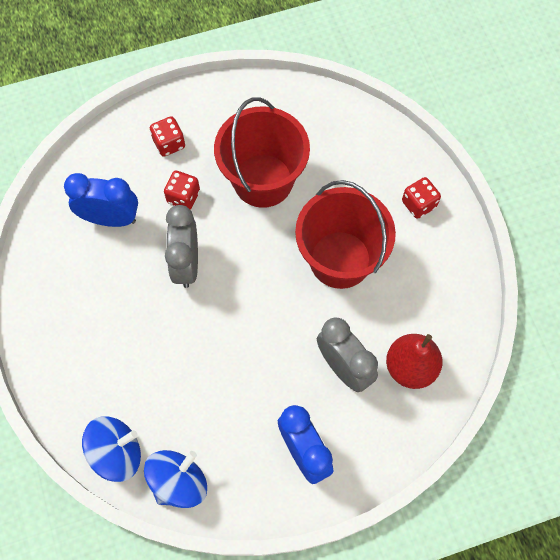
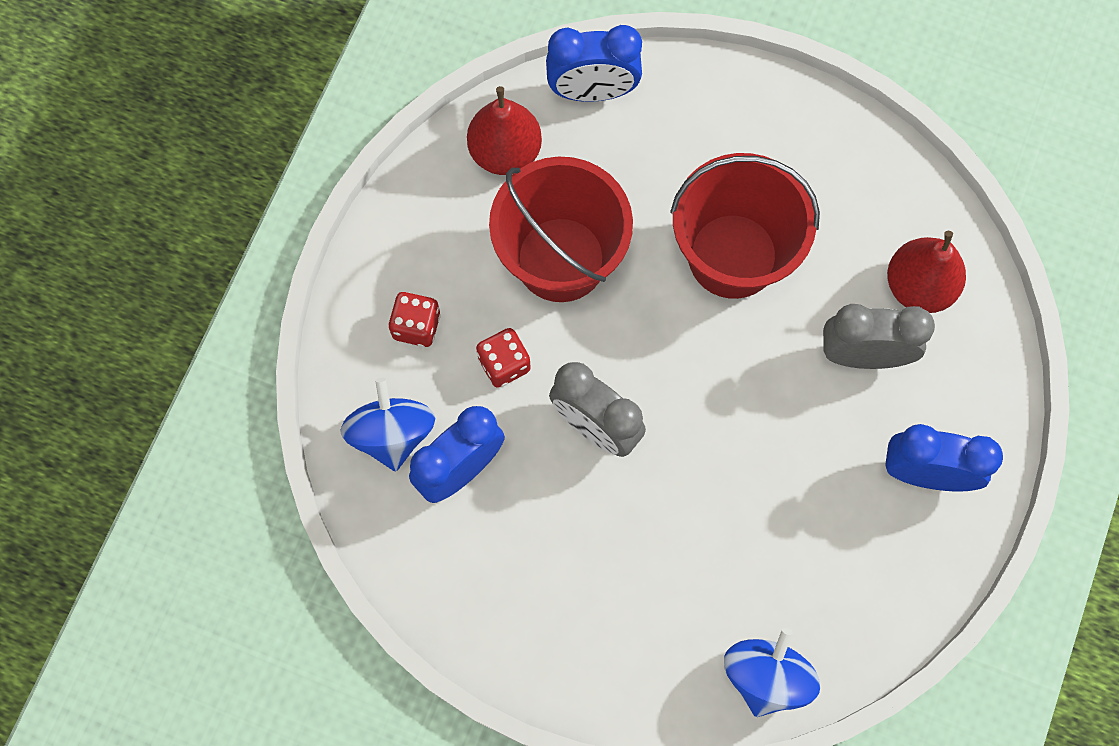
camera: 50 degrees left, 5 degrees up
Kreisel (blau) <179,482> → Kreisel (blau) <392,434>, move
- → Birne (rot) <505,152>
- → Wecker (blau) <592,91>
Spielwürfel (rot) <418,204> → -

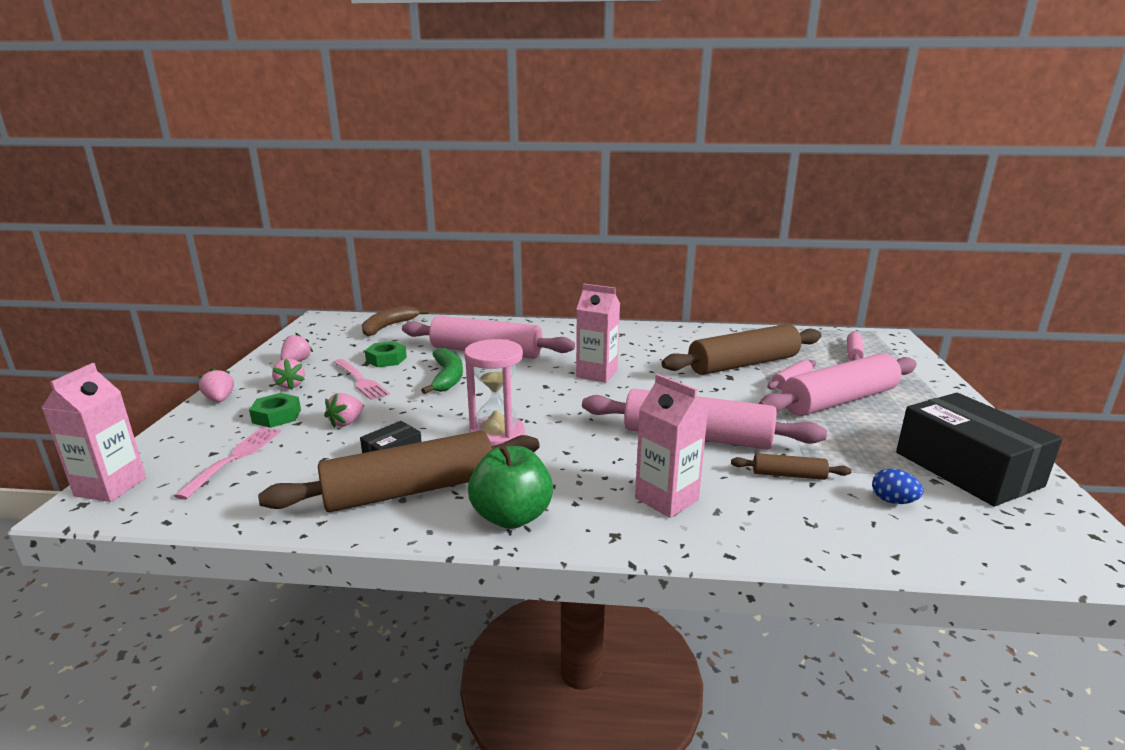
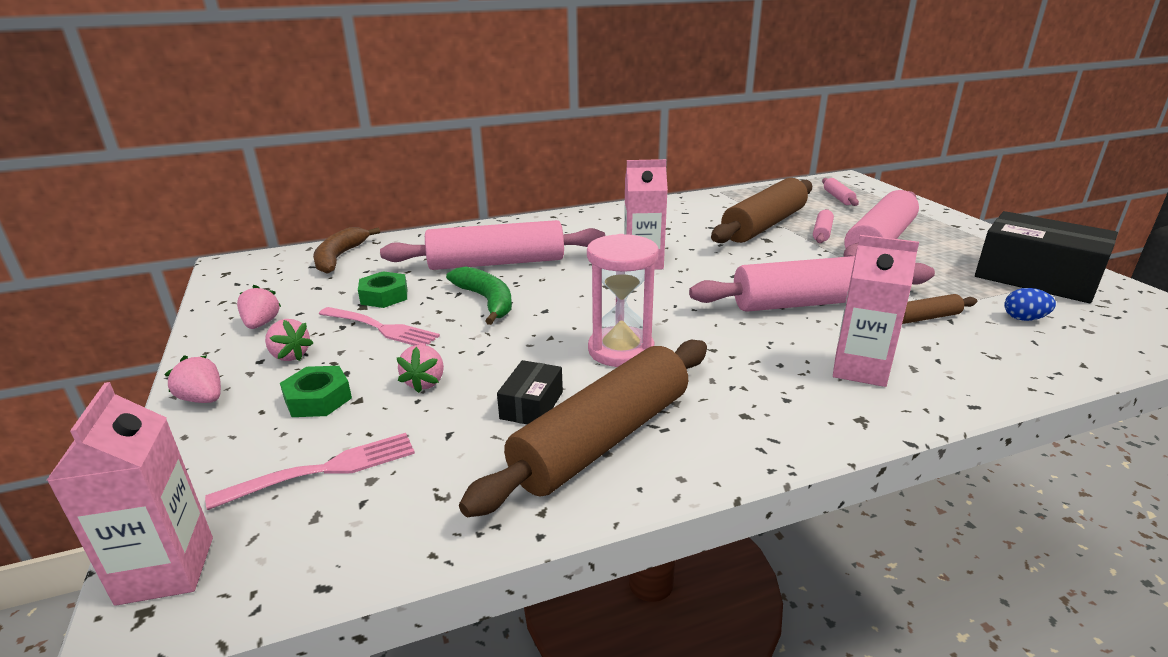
camera: 25 degrees left, 5 degrees up
Gabel (rosa) <234,459> → Gabel (rosa) <323,470>, 75 degrees clockwise
Apfel (grün) <512,516> → -

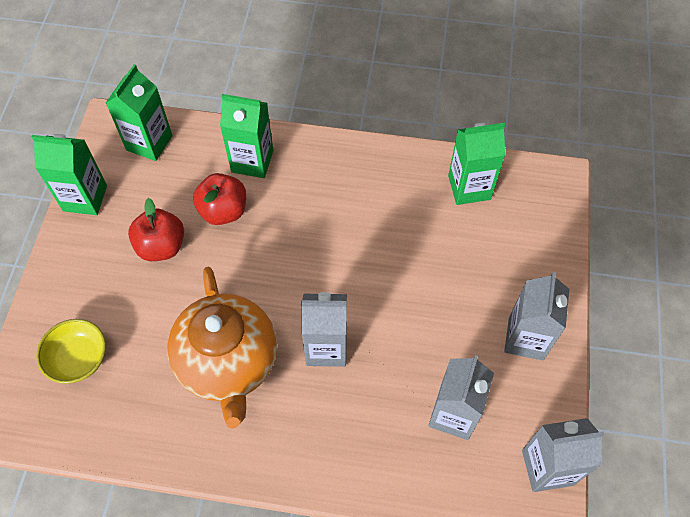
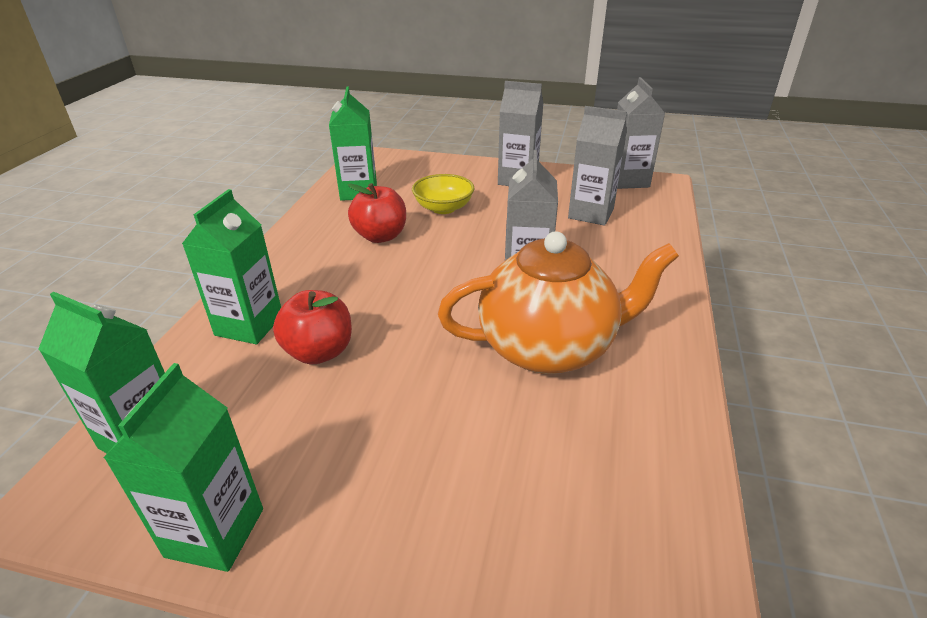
camera: 85 degrees left, 25 degrees down
Apfel (rot) <161,246> → Apfel (rot) <380,236>, move
Schüssel (gelb) <78,359> → Schüssel (gelb) <443,208>, move

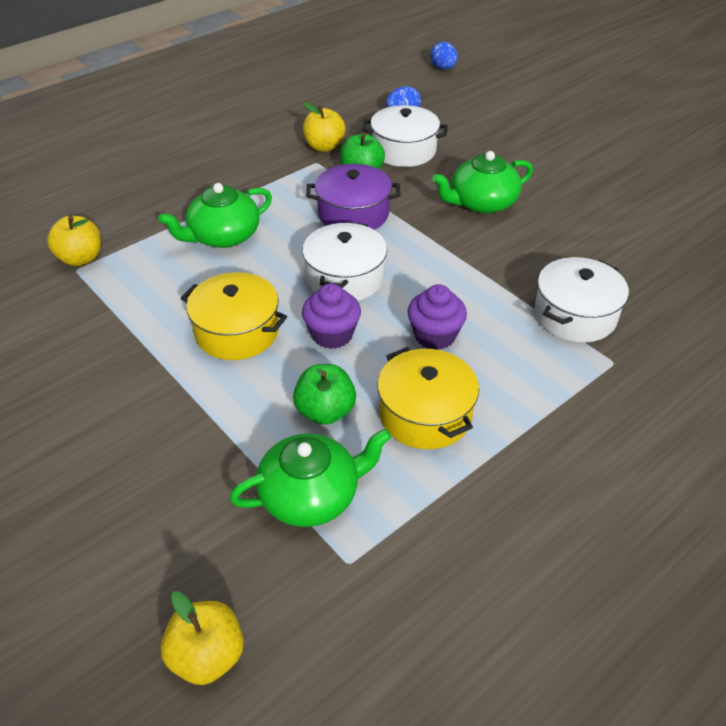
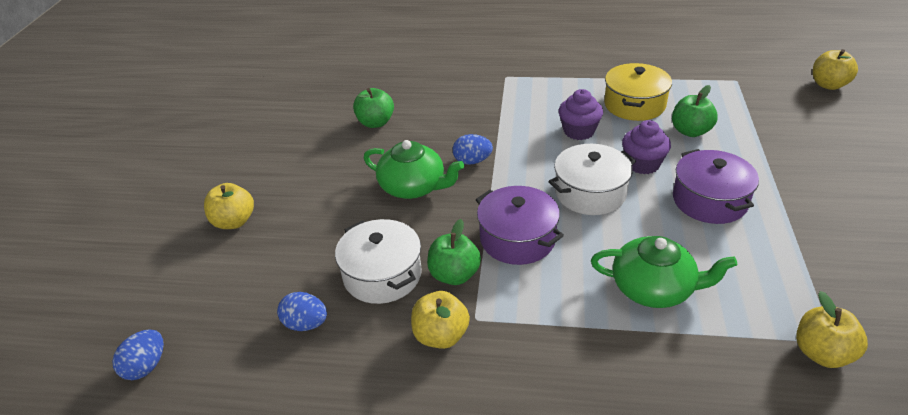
camera: 130 degrees left, 5 degrees down
- → Apfel (gelb) <234,221>
- → Apfel (grün) <375,123>
- → Ei (blau) <472,161>
Kochtopf (gelb) <237,331> → Kochtopf (lila) <709,200>
Teekanne (grün) <311,495> → -
Kochtopf (weiß) <575,315> → -

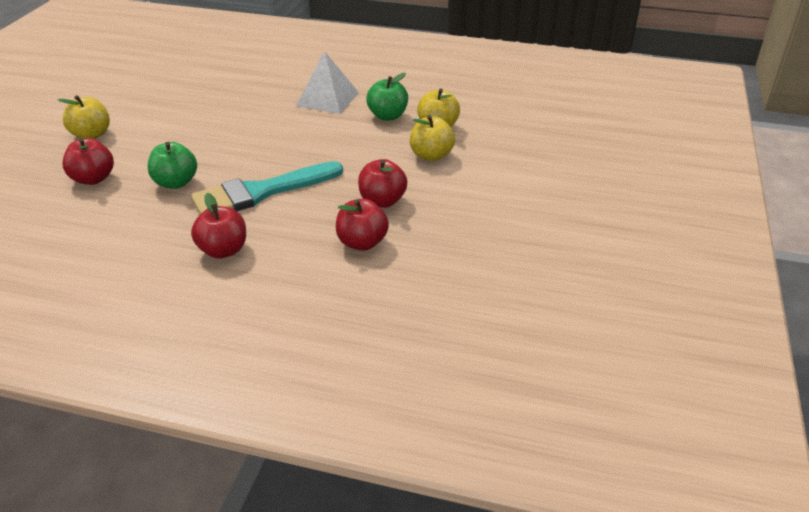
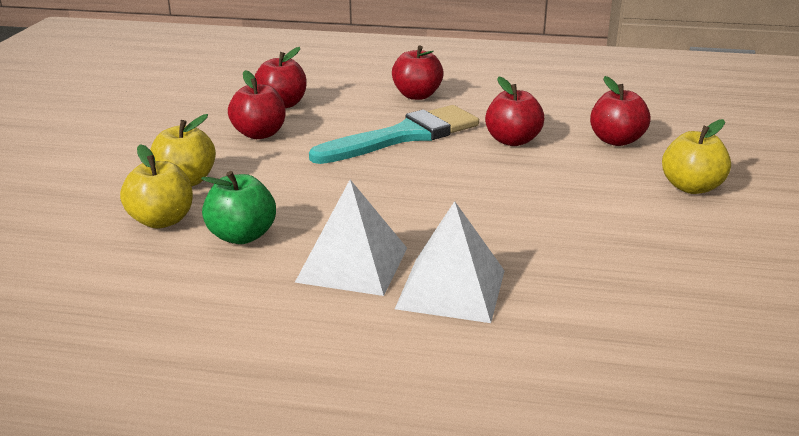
camera: 175 degrees right, 10 degrees down
- → Pyramide (weiß) <451,289>
Apfel (grün) <175,183> → Apfel (rot) <512,141>

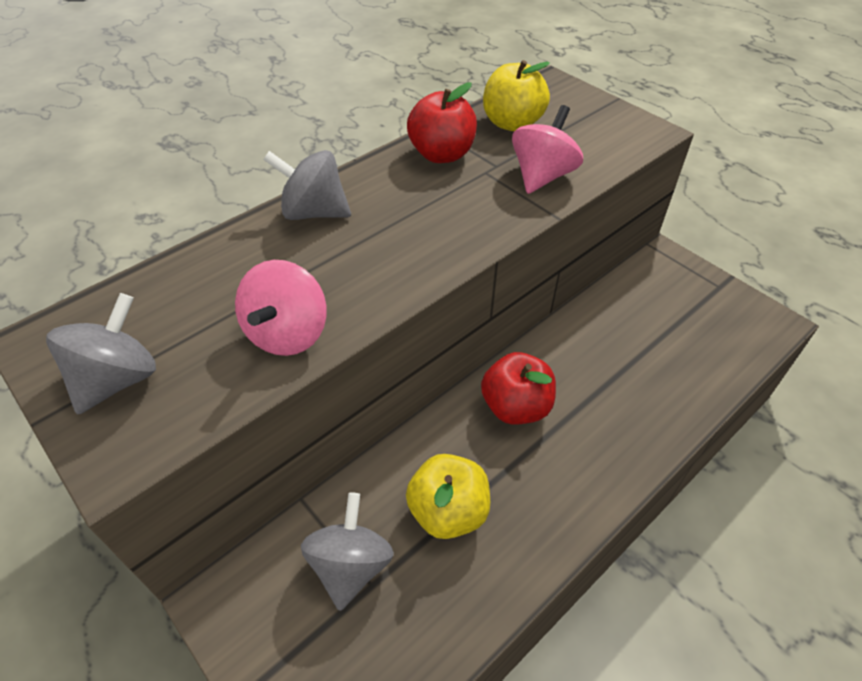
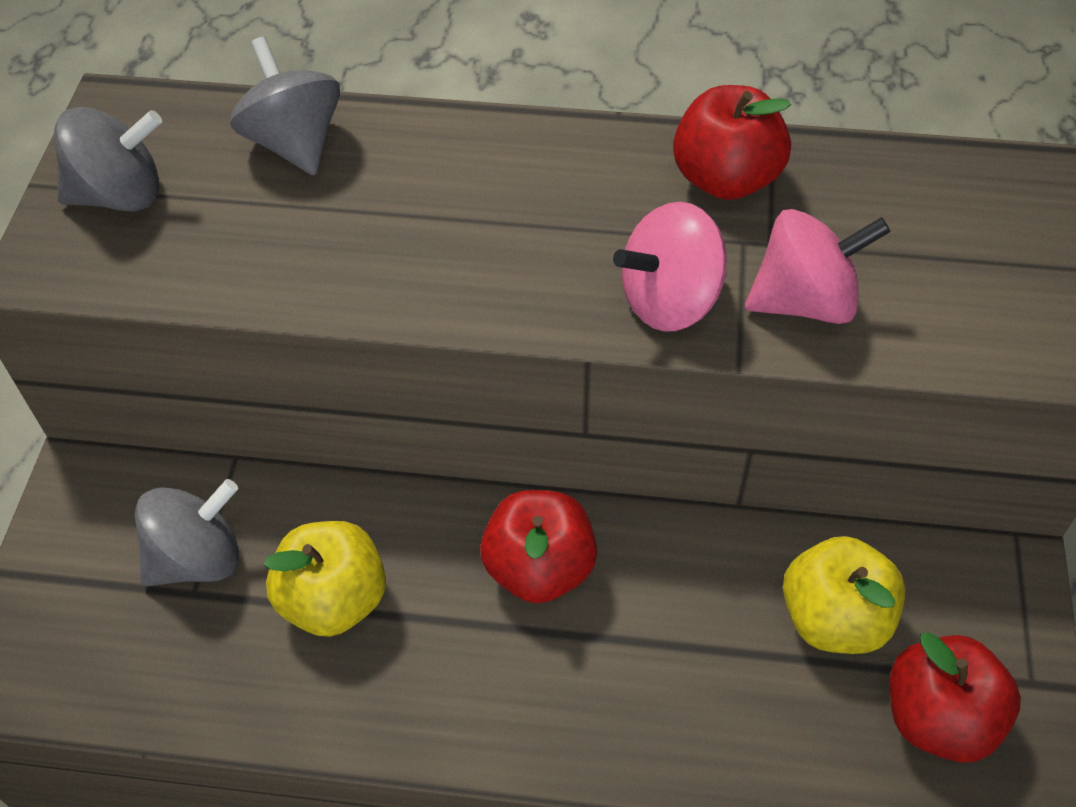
camera: 50 degrees right, 5 degrees up
Kreisel (grau) <314,212> → Kreisel (grau) <294,143>, move
Kreisel (rosa) <288,333> → Kreisel (rosa) <670,301>, move
Apfel (gelb) <512,123> → Apfel (gelb) <834,618>, move
- → Apfel (rot) <938,718>

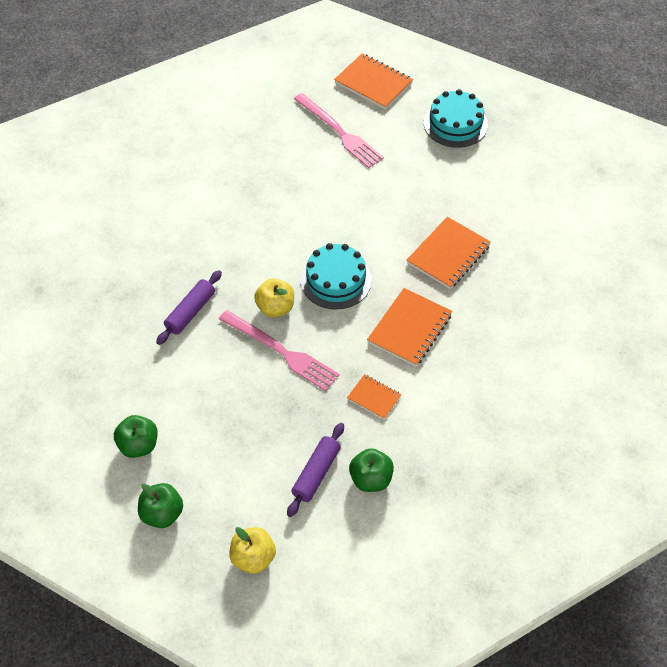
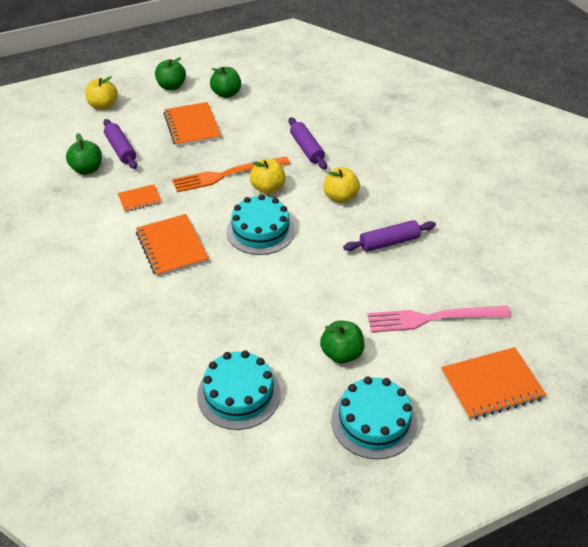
camera: 125 degrees right, 10 degrees down
Notizbuch (orange) <448,254> → Notizbuch (orange) <192,126>, move
Gabel (rosa) <281,351> → Gabel (orange) <227,175>
- → Kuchen (türkis) <239,394>
- → Apfel (grün) <341,354>
- → Apfel (gelb) <340,197>
- → Nudelholz (lila) <389,242>

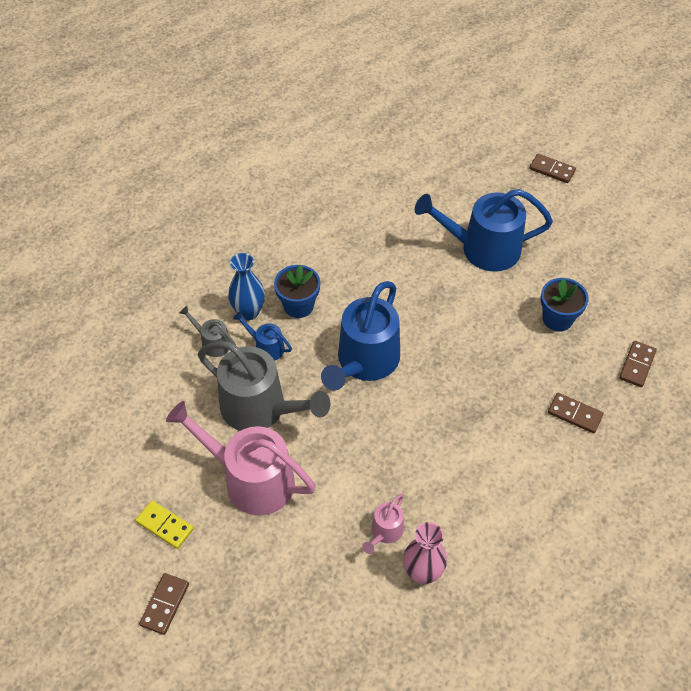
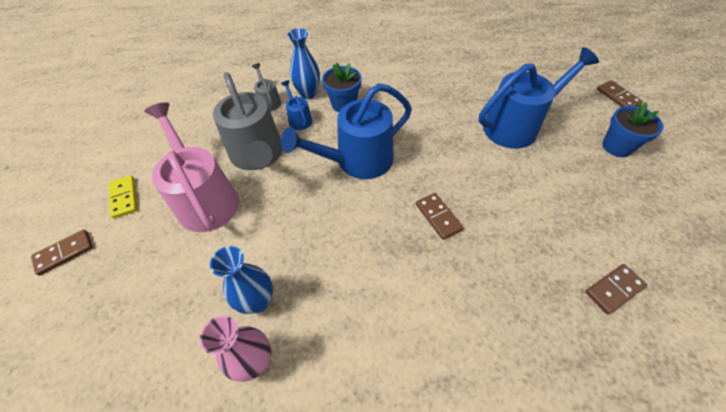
camera: 35 degrees right, 0 degrees up
Gießkanne (rosa) <385,532> → Vase (blau) <258,301>
Dominostein (braun) <575,414> → Dominostein (braun) <438,217>, move
Gießkanne (blau) <483,248> → Gießkanne (blau) <516,126>, 120 degrees clockwise
Blumentopf (blau) <557,319> → Blumentopf (blau) <617,147>, move

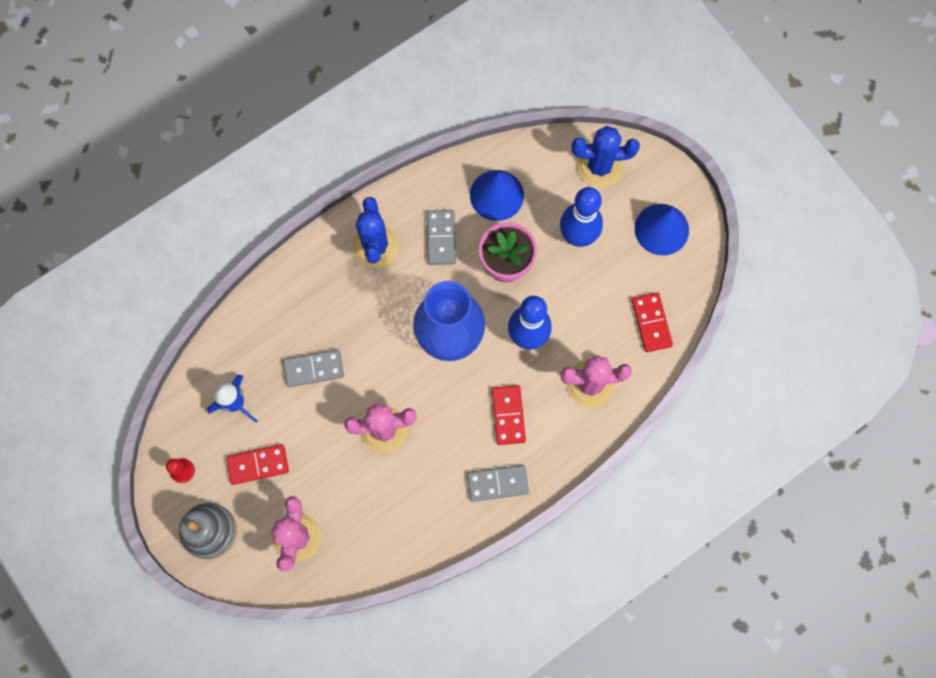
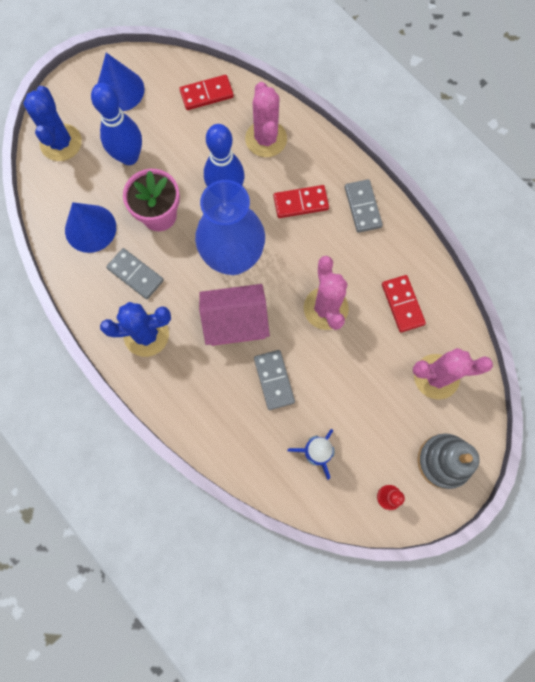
camera: 95 degrees left, 0 degrees up
Dominostein (grau) <441,238> → Dominostein (grau) <135,274>, 45 degrees clockwise
- → Haus (rosa) <235,322>
Dominostein (rot) <258,464> → Dominostein (rot) <402,304>, move

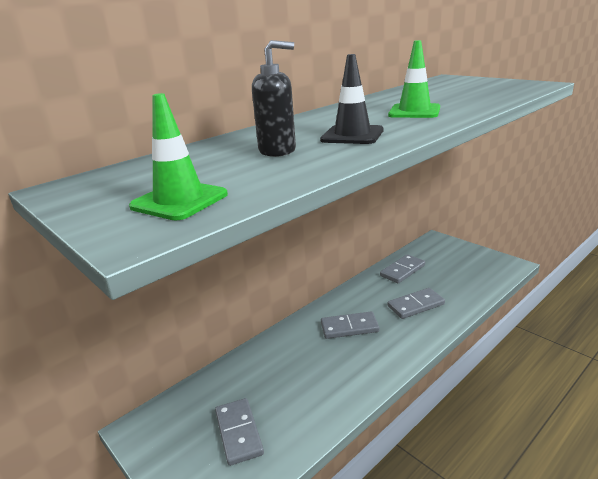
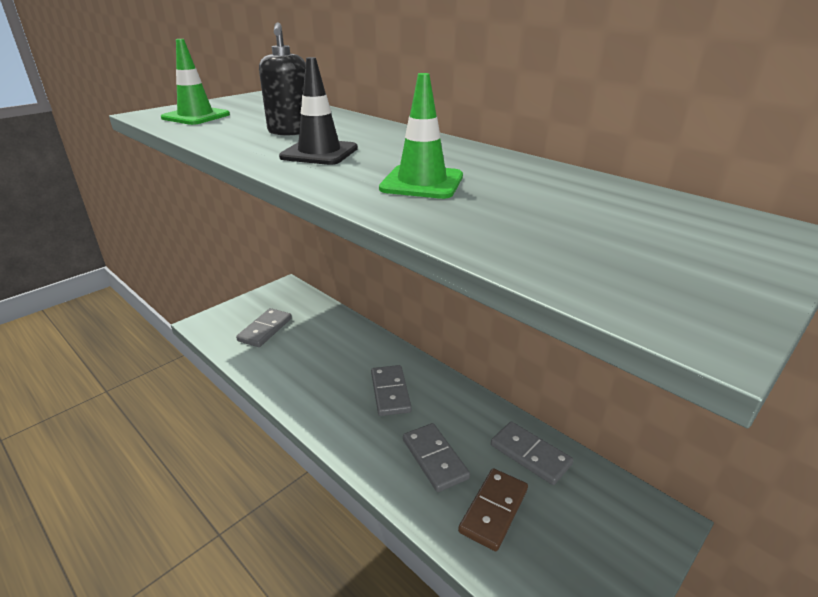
camera: 85 degrees right, 5 degrees up
Dominostein (grau) <238,433> → Dominostein (grau) <265,329>, 45 degrees counterclockwise
- → Dominostein (braun) <493,510>

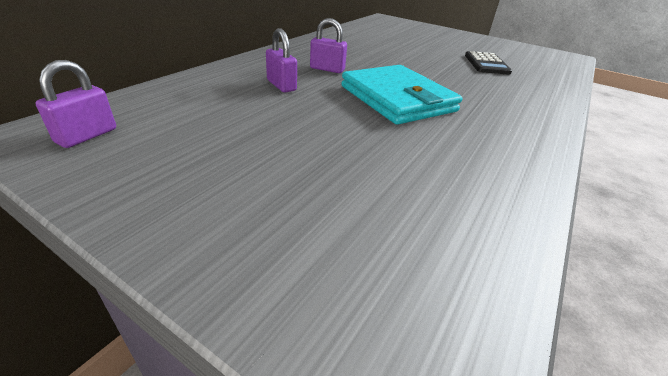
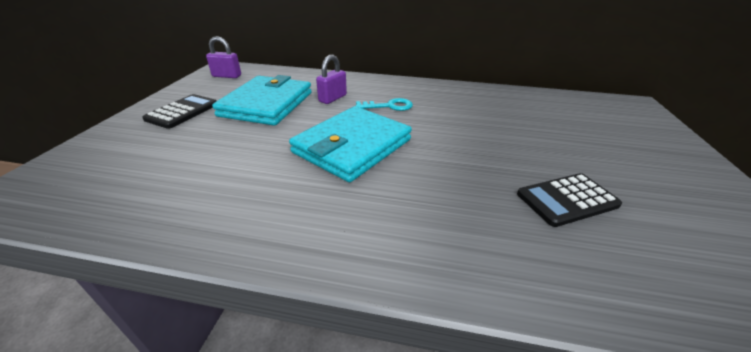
camera: 70 degrees right, 0 degrees up
- → Taschenrechner (schwarz) <183,112>
- → Geldbörse (türkis) <267,104>
Vorhängeschloss (lila) <327,69> → Schlüssel (türkis) <389,106>

